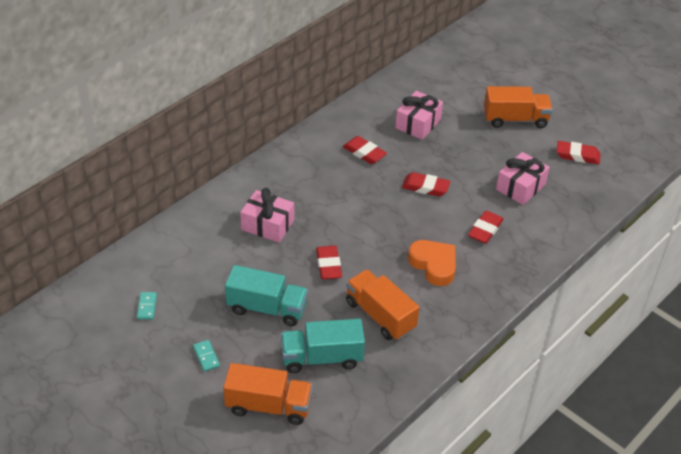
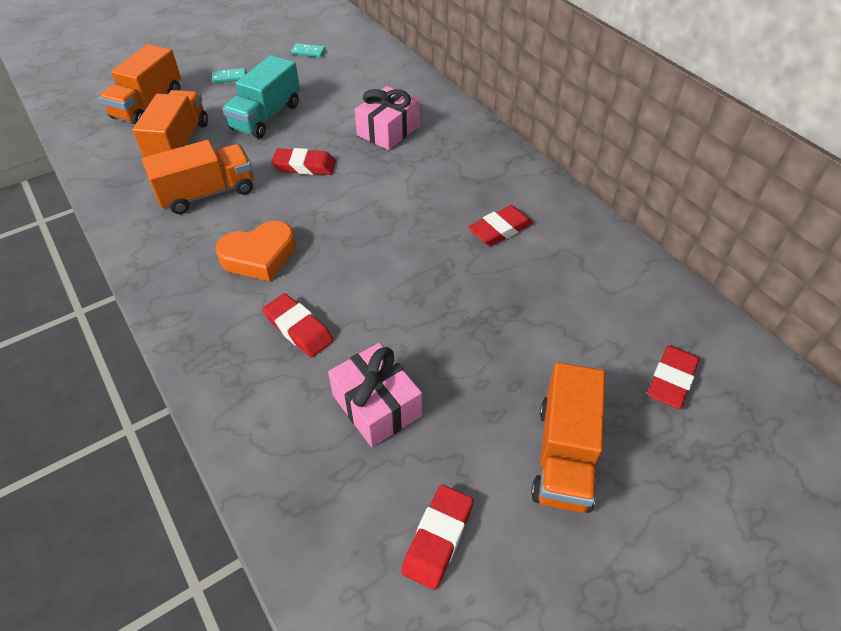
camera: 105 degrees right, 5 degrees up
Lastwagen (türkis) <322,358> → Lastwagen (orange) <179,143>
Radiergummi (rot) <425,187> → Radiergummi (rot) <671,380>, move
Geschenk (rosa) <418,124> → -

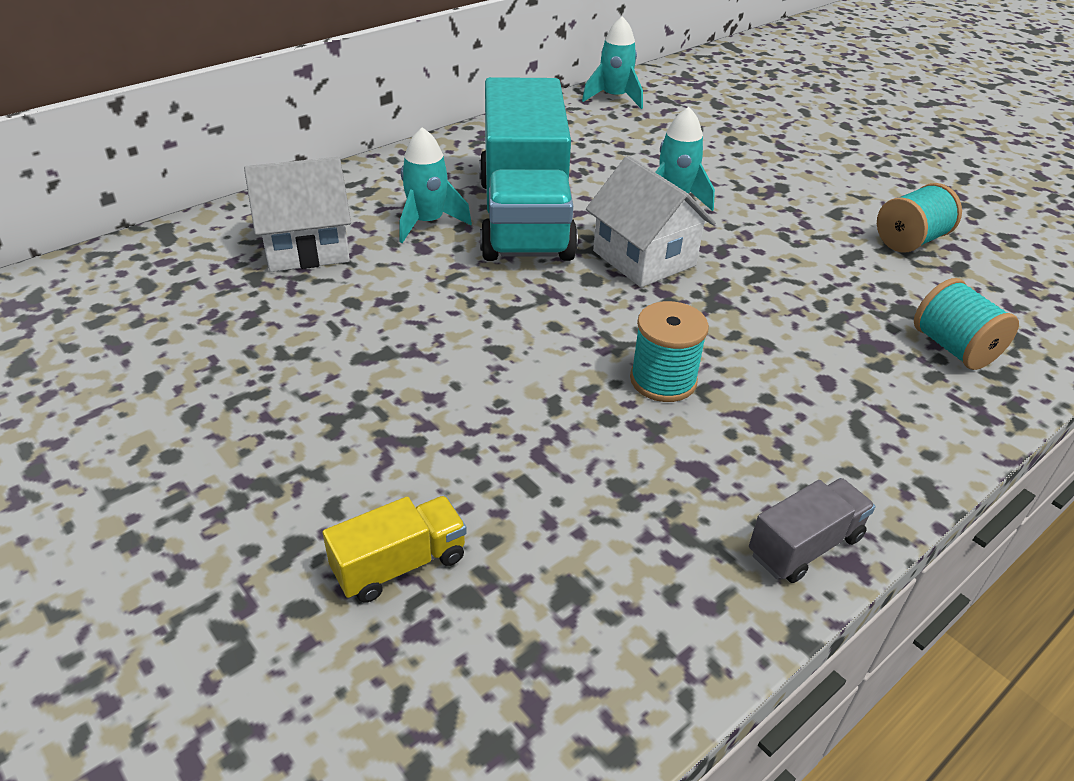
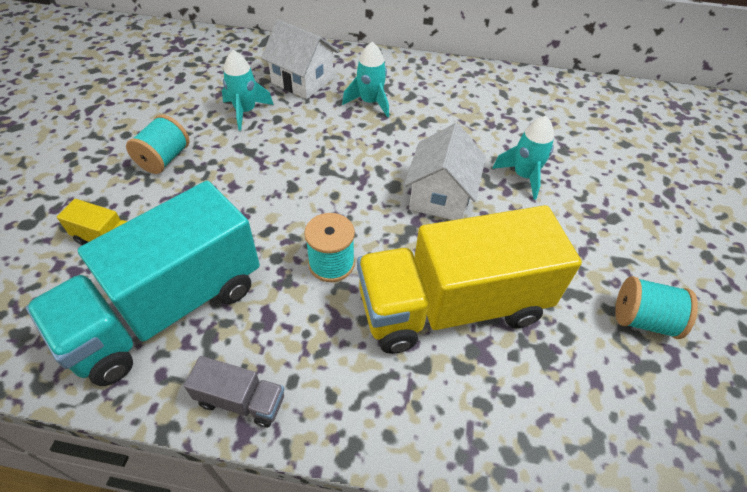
camera: 50 degrees right, 10 degrees up
Lastwagen (türkis) <524,217> → Lastwagen (türkis) <168,309>, move
Garnrolle (türkis) <953,348> → Garnrolle (türkis) <164,159>, move
Rakete (türkis) <614,98> → Rakete (türkis) <245,111>, move
- → Lastwagen (gelb) <452,306>

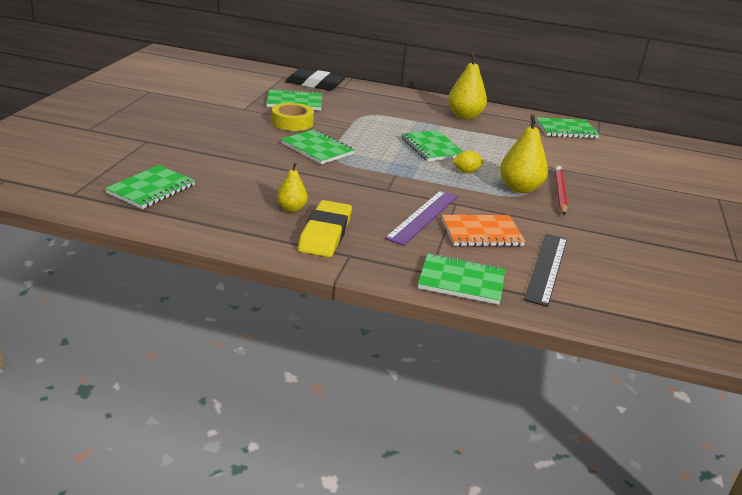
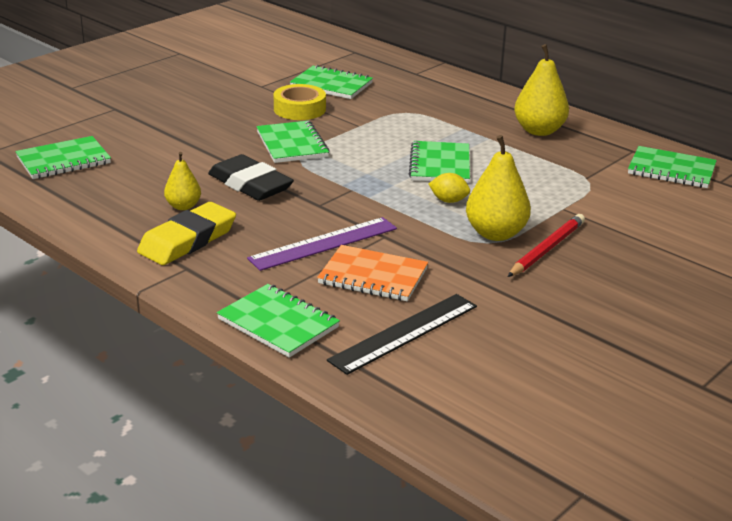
camera: 30 degrees right, 0 degrees up
Radiergummi (schwarz) <315,84> → Radiergummi (schwarz) <250,184>, move

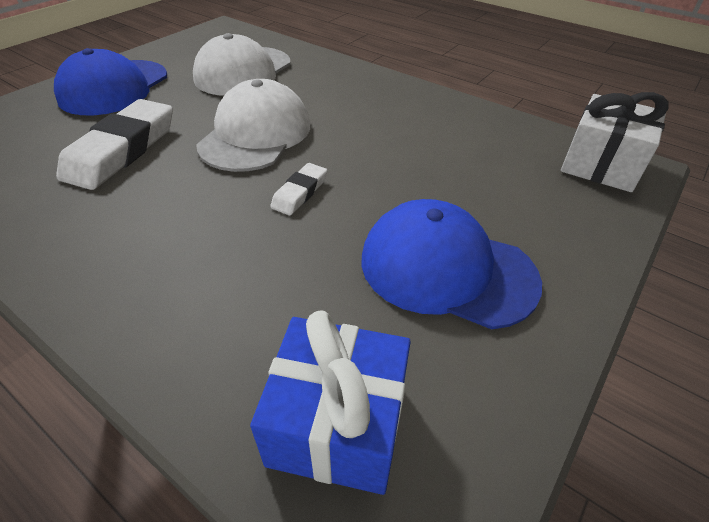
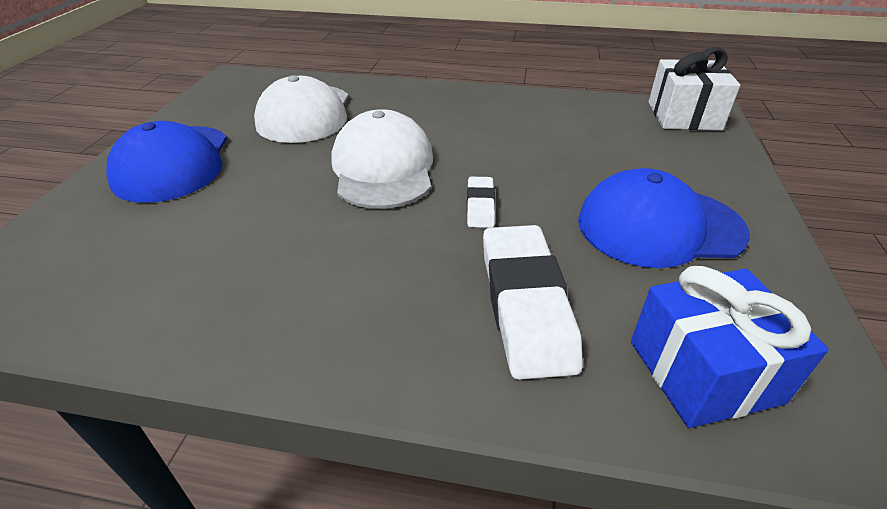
camera: 25 degrees left, 5 degrees down
Radiergummi (weiß) <122,150> → Radiergummi (weiß) <526,304>, move

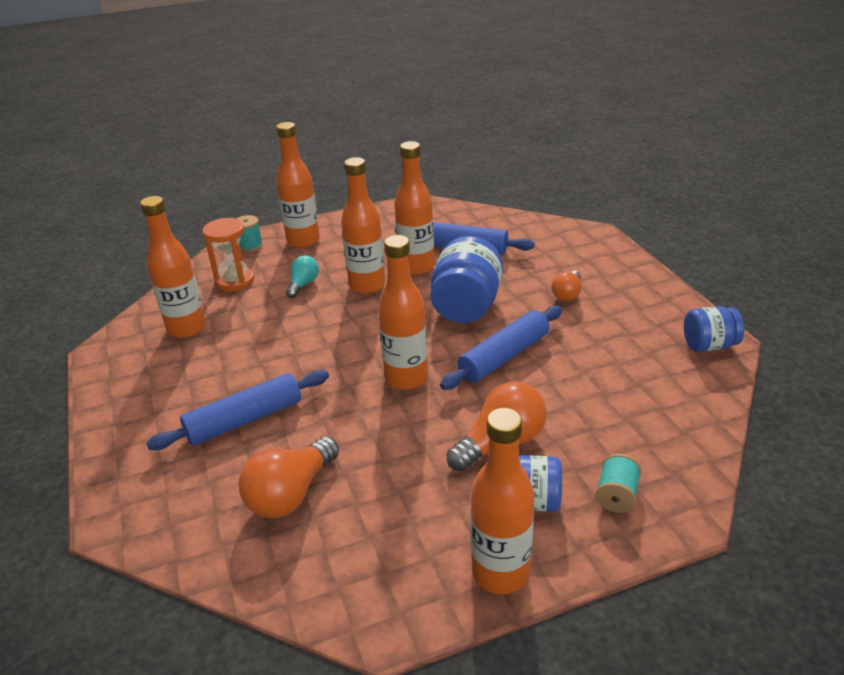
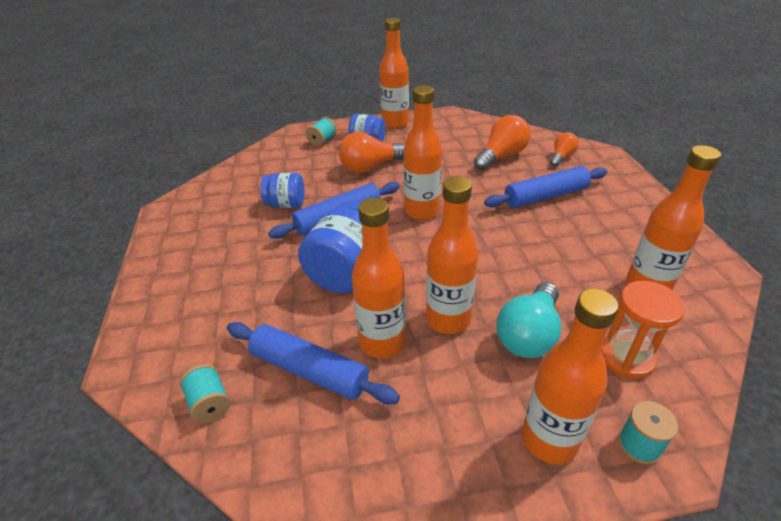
camera: 170 degrees left, 5 degrees up
- → Garnrolle (türkis) <210,403>
Einmachglas (blau) <709,345> → Einmachglas (blau) <286,204>, move
Glühbirne (türkis) <303,284> → Glühbirne (türkis) <529,334>, x1.69
Glühbirne (orange) <567,294> → Glühbirne (orange) <561,157>, move

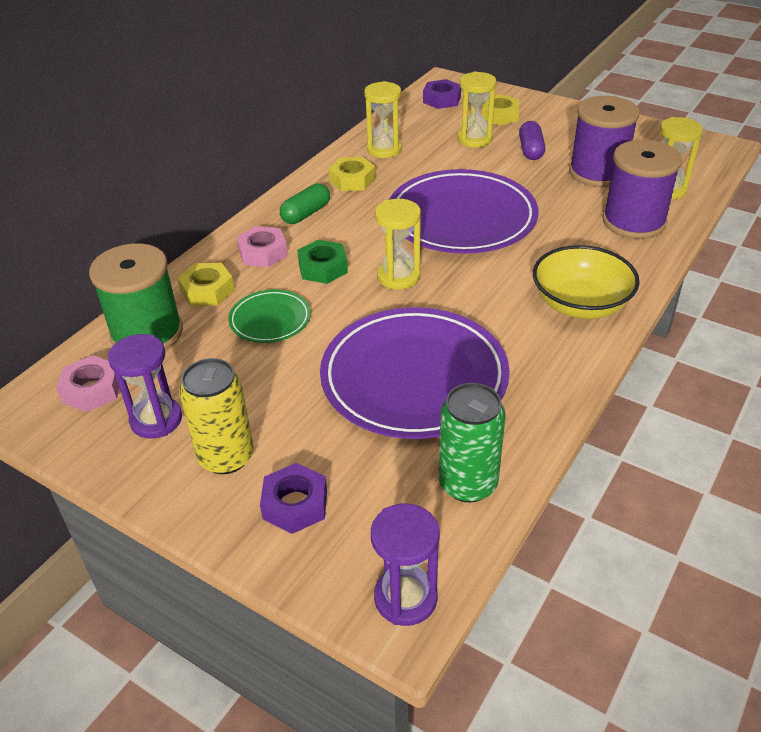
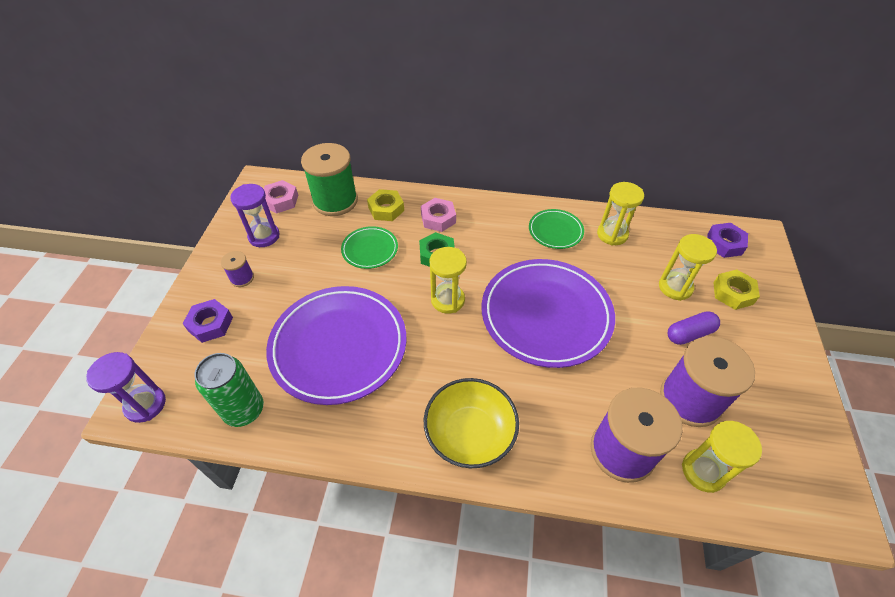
camera: 65 degrees right, 10 degrees up
Dose (gelb) <226,457> → Garnrolle (lila) <242,278>
Sechskantmutter (gelb) <352,180> → Teller (grün) <555,231>
Kapsel (grün) <306,214> → -

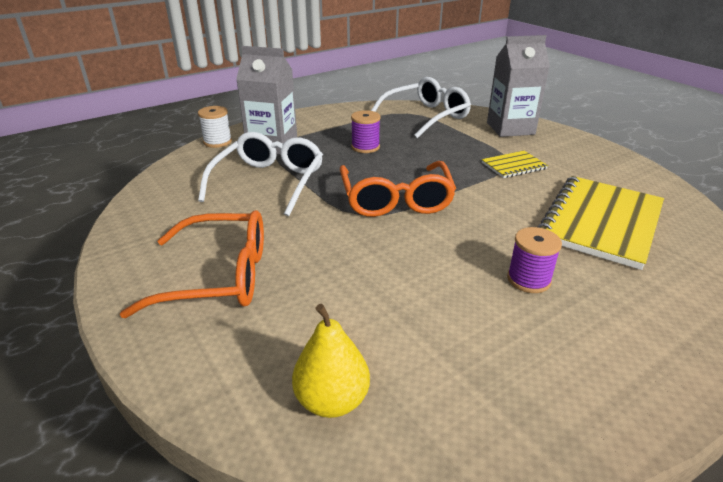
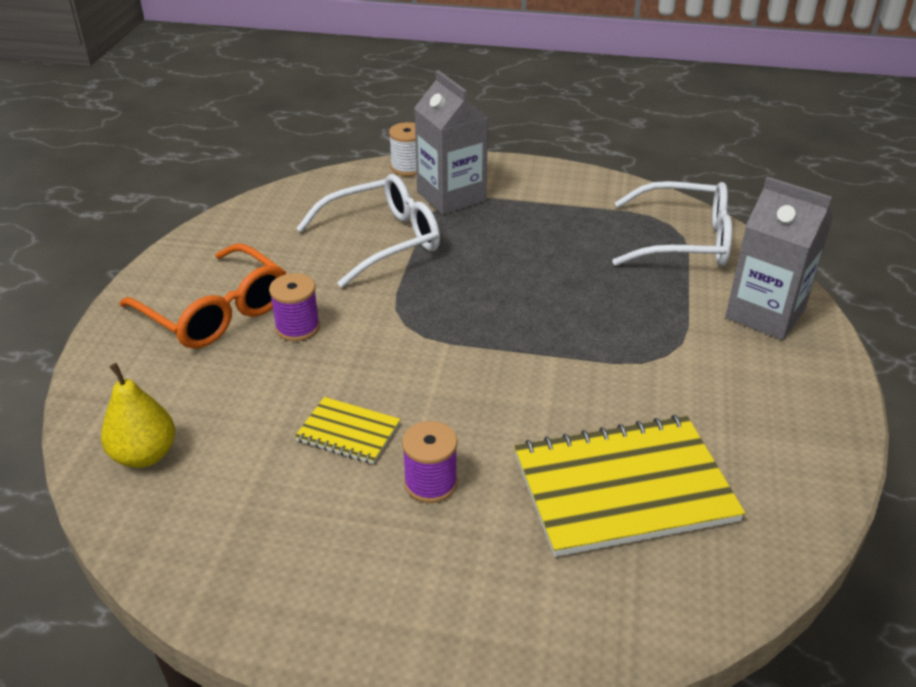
camera: 45 degrees right, 5 degrees up
Garnrolle (lila) <365,147> → Garnrolle (lila) <297,327>, move
Notizbuch (gelb) <513,166> → Notizbuch (gelb) <348,432>, move
Brille (orange) <396,200> → -

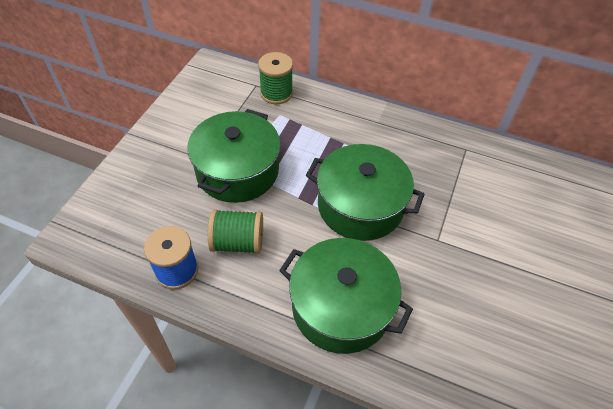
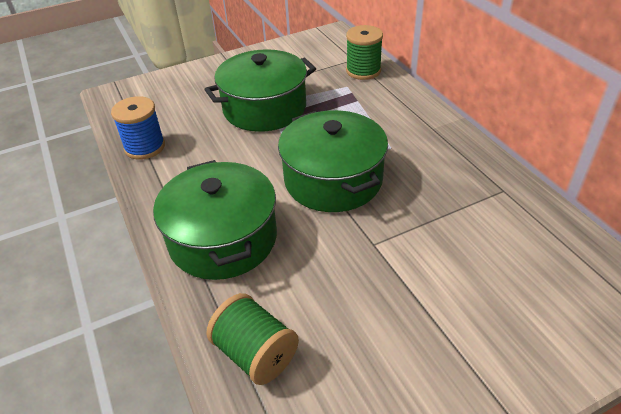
camera: 45 degrees right, 10 degrees down
Garnrolle (grün) <238,242> → Garnrolle (grün) <255,354>, move

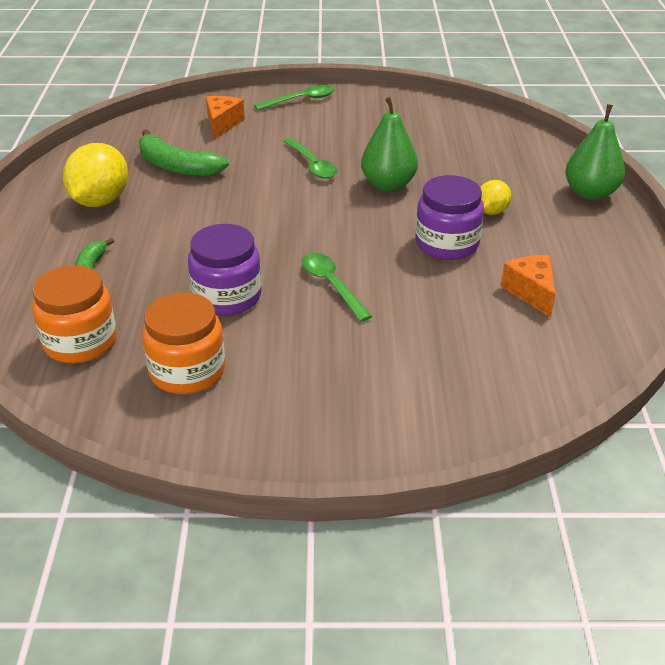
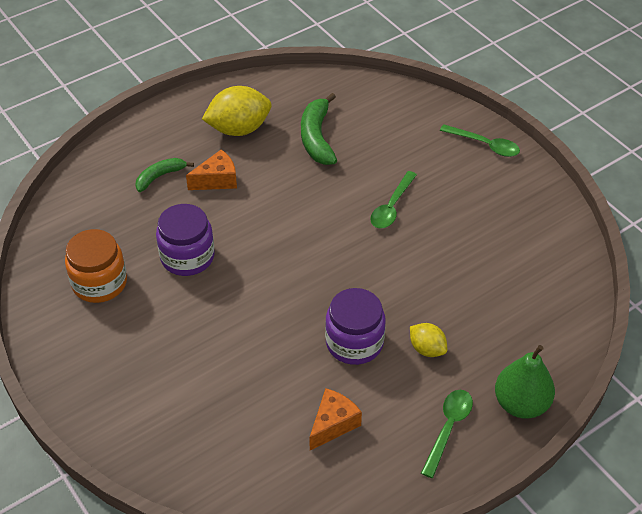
camera: 55 degrees right, 10 degrees up
Käse (orange) <222,124> → Käse (orange) <217,180>, move
Zitrone (gelb) <491,211> → Zitrone (gelb) <427,349>, 45 degrees clockwise
Löffel (grün) <331,285> → Löffel (grün) <448,428>, move
Einmachglas (orange) <80,342> → -
Birne (grün) <388,185> → -

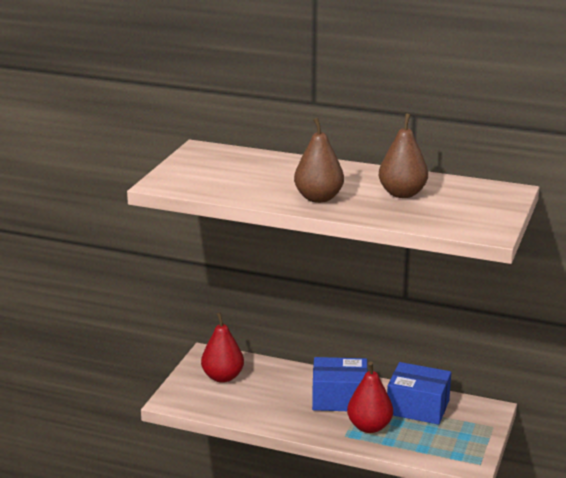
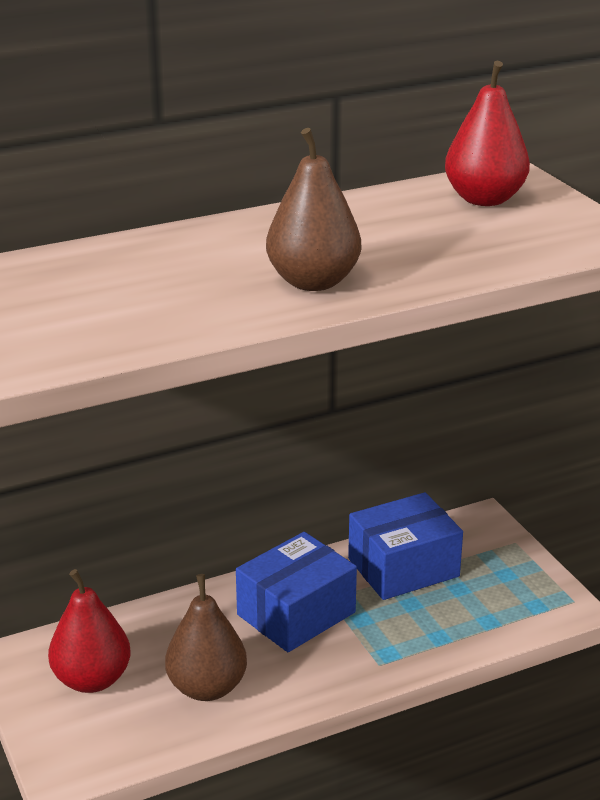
camera: 45 degrees left, 5 degrees up
Birne (braun) <402,194> → Birne (braun) <207,687>, move
Birne (rot) <369,427> → Birne (rot) <484,199>, move

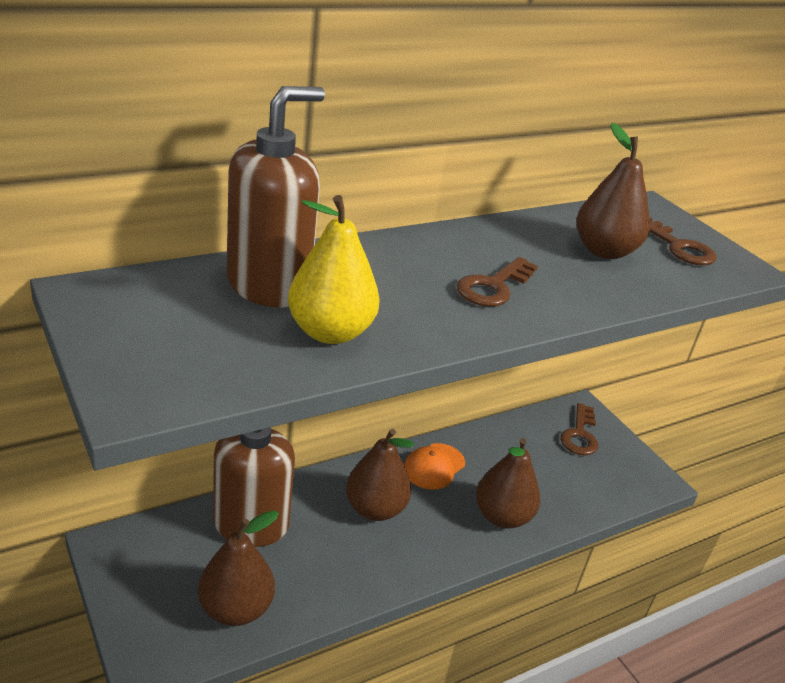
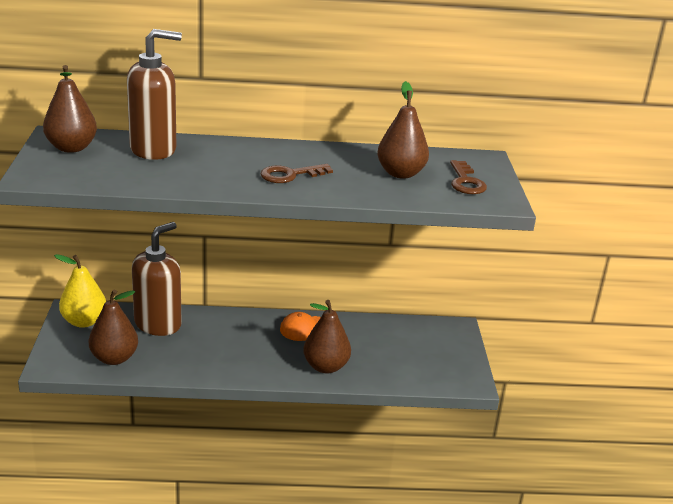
camera: 30 degrees right, 5 degrees down
Birne (braun) <375,509> → Birne (braun) <71,148>, move
Birne (gelb) <330,332> → Birne (gelb) <84,321>, move
Schlüssel (braun) <579,435> → -

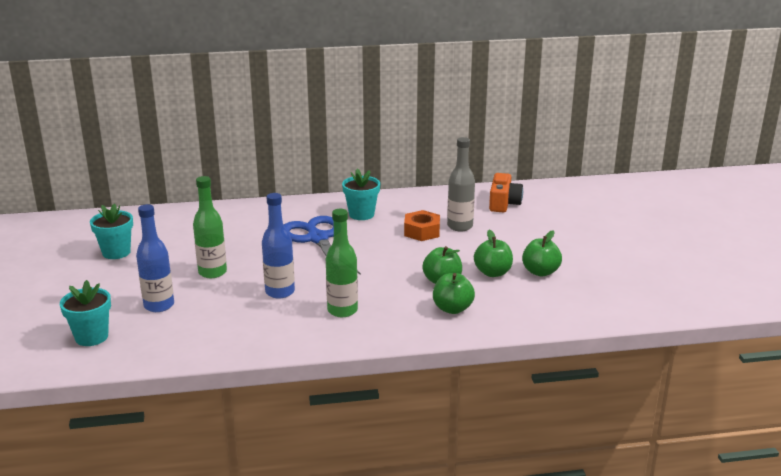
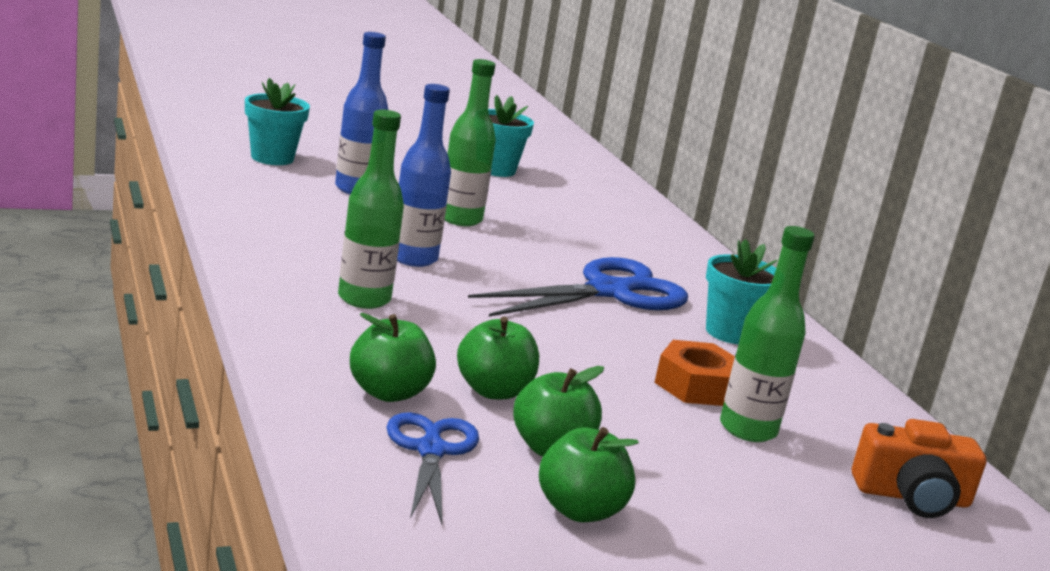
camera: 75 degrees right, 5 degrees down
- → Schere (blau) <431,451>
Flasche (grau) <460,226> → Flasche (grün) <748,429>

